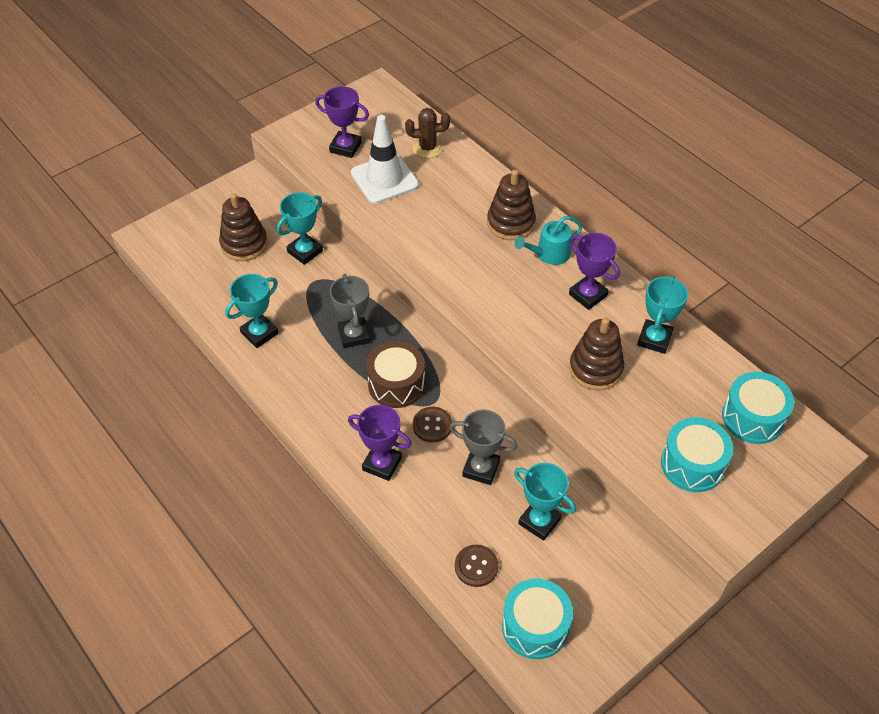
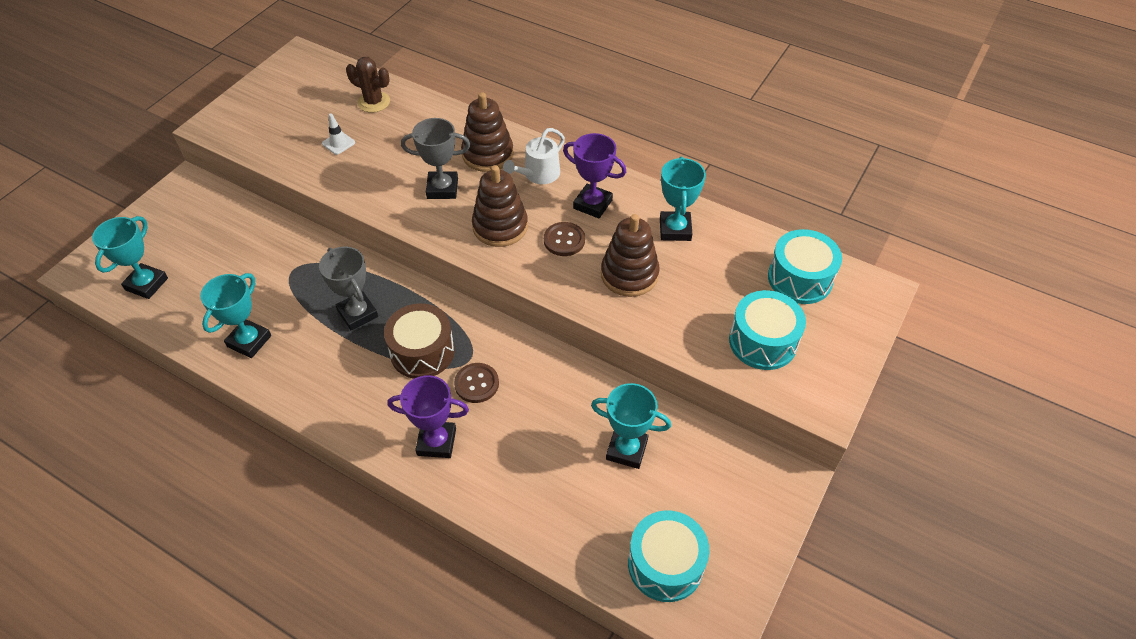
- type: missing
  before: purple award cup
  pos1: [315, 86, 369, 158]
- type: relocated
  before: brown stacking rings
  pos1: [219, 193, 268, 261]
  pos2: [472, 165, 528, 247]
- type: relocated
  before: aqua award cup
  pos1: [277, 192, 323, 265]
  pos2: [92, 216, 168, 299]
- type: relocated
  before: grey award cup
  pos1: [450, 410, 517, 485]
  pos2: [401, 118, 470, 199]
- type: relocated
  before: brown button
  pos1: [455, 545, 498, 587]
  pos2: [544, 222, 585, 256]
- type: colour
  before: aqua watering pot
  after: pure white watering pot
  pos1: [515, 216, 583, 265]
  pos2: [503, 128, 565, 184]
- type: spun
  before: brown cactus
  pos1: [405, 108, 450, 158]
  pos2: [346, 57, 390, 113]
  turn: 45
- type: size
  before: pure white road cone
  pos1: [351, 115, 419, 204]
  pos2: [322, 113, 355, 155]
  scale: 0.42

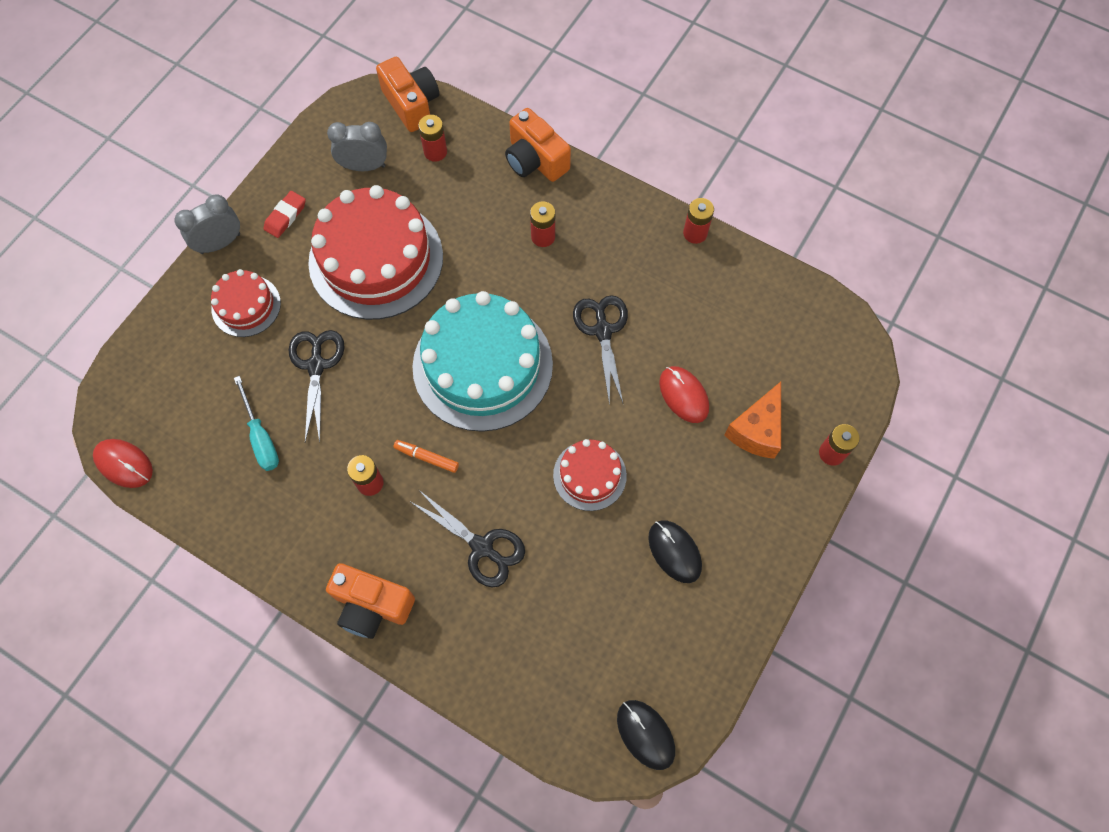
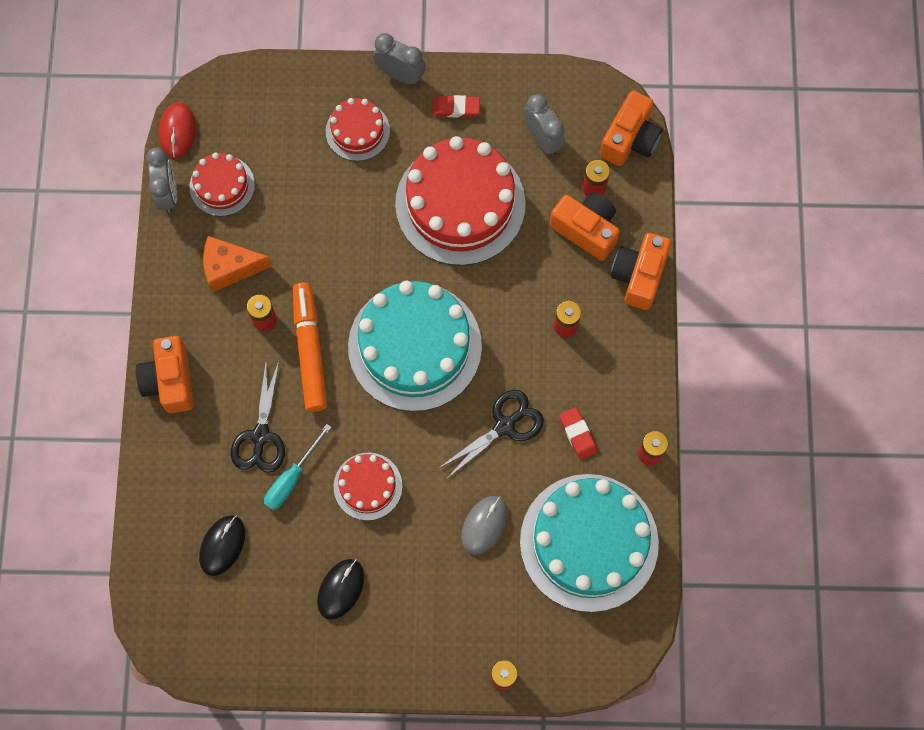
- type: missing
  before: black shears
  pos1: [289, 330, 345, 443]
- type: appeared
  after: grey alarm clock
  pos2: [146, 148, 177, 213]
- type: appeared
  after: red layer cake
  pos2: [190, 152, 255, 217]
- type: appeared
  after: aqua layer cake
  pos2: [520, 474, 659, 612]
- type: appeared
  after: orange camera
  pos2: [550, 193, 620, 261]
- type: appeared
  after: red gum eraser
  pos2: [559, 407, 597, 460]
- type: relocated
  before: aqua hand screwdriver
  pos1: [234, 376, 279, 471]
  pos2: [264, 424, 331, 510]
- type: relocated
  before: black mouse
  pos1: [617, 700, 675, 770]
  pos2: [199, 515, 245, 576]
- type: relocated
  before: orange cheese wedge
  pos1: [724, 382, 781, 459]
  pos2: [203, 236, 272, 292]
- type: colour
  before: red mouse
  after: grey mouse
  pos1: [659, 366, 709, 423]
  pos2: [461, 496, 508, 555]
- type: size
  before: orange marker
  pos1: [393, 440, 459, 473]
  pos2: [293, 283, 327, 412]
  scale: 2.09

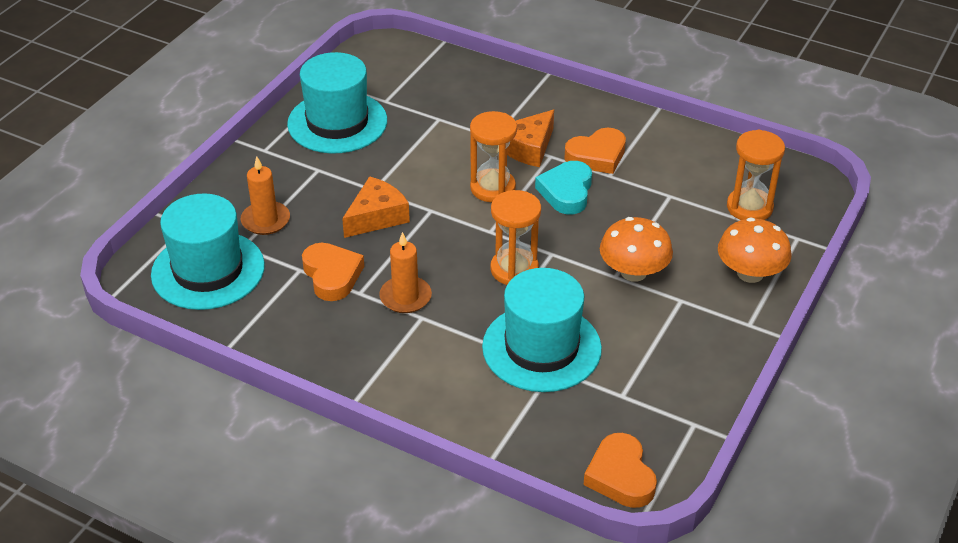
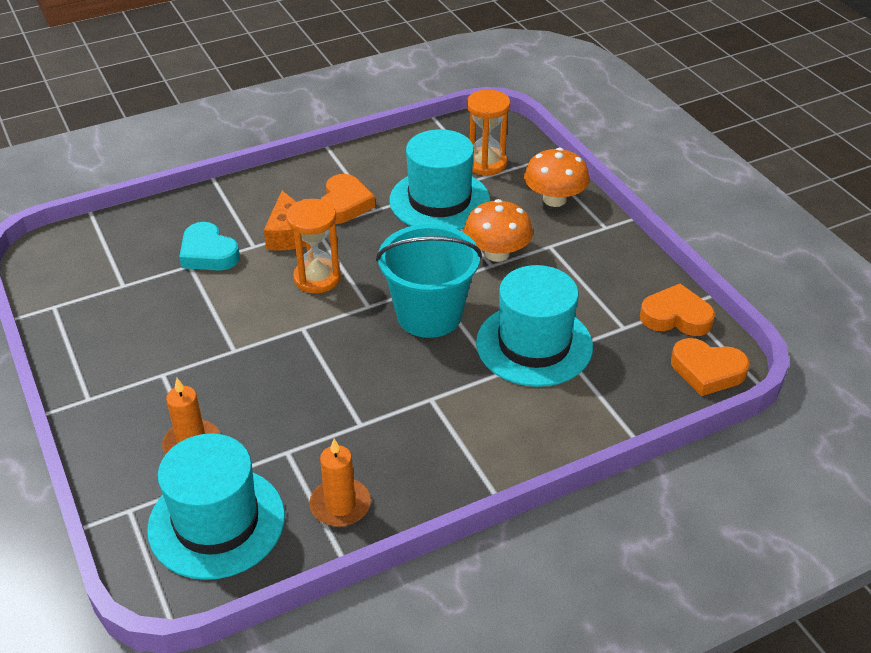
- type: missing
  before: orange cheese wedge
  pos1: [342, 176, 410, 238]
- type: relocated
  before: aqua top hat
  pos1: [287, 52, 387, 153]
  pos2: [389, 129, 490, 230]
- type: relocated
  before: orange heart
  pos1: [302, 243, 364, 301]
  pos2: [640, 284, 715, 336]
- type: relocated
  before: orange pillar candle
  pos1: [379, 232, 432, 313]
  pos2: [309, 439, 371, 527]
- type: relocated
  before: aqua heart
  pos1: [535, 161, 592, 214]
  pos2: [179, 222, 240, 271]
- type: exchanged
  before: orange sand timer
  after: aqua bucket
  pos1: [490, 190, 541, 285]
  pos2: [376, 224, 482, 338]

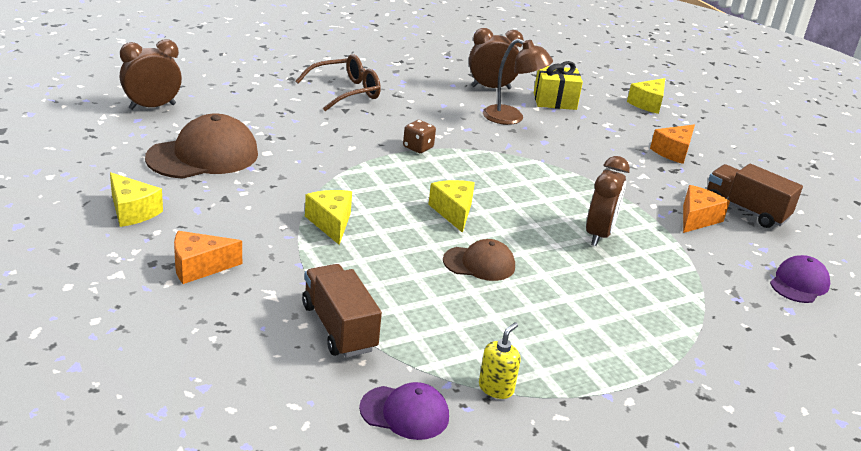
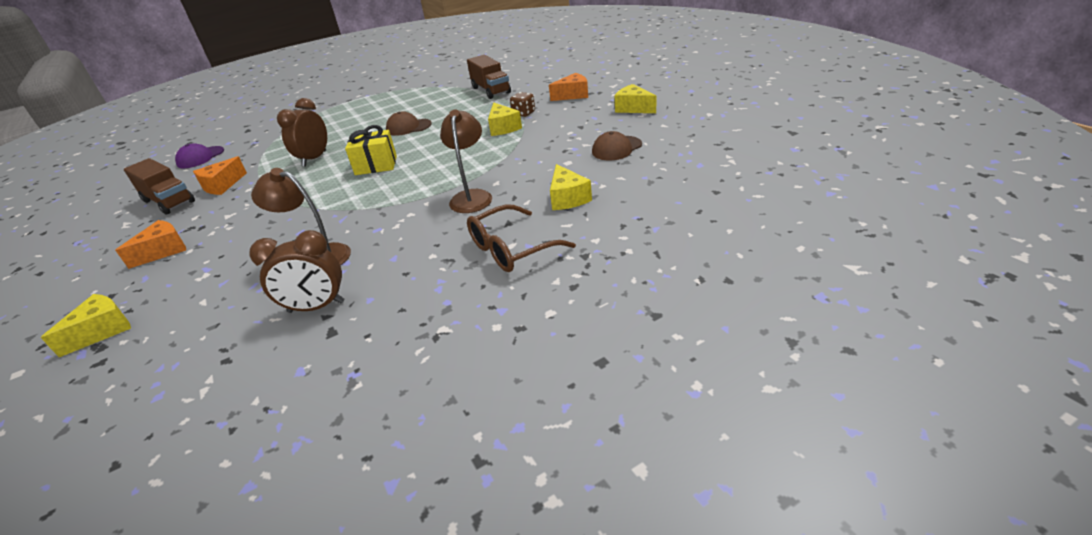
- type: missing
  before: brown alarm clock
  pos1: [120, 39, 182, 110]
- type: missing
  before: purple cap
  pos1: [359, 382, 449, 440]
- type: missing
  before: bright yellow pump bottle
  pos1: [479, 322, 521, 399]
- type: appeared
  after: brown reading lamp
  pos2: [440, 110, 492, 213]
- type: relocated
  before: brown die
  pos1: [403, 120, 436, 153]
  pos2: [510, 92, 535, 117]
- type: relocated
  before: bright yellow cheese wedge
  pos1: [428, 180, 475, 233]
  pos2: [550, 164, 592, 210]
- type: relocated
  before: bright yellow gift
  pos1: [534, 61, 583, 110]
  pos2: [345, 125, 397, 175]
- type: size
  before: brown cap
  pos1: [145, 114, 258, 179]
  pos2: [592, 131, 642, 161]
  scale: 0.58

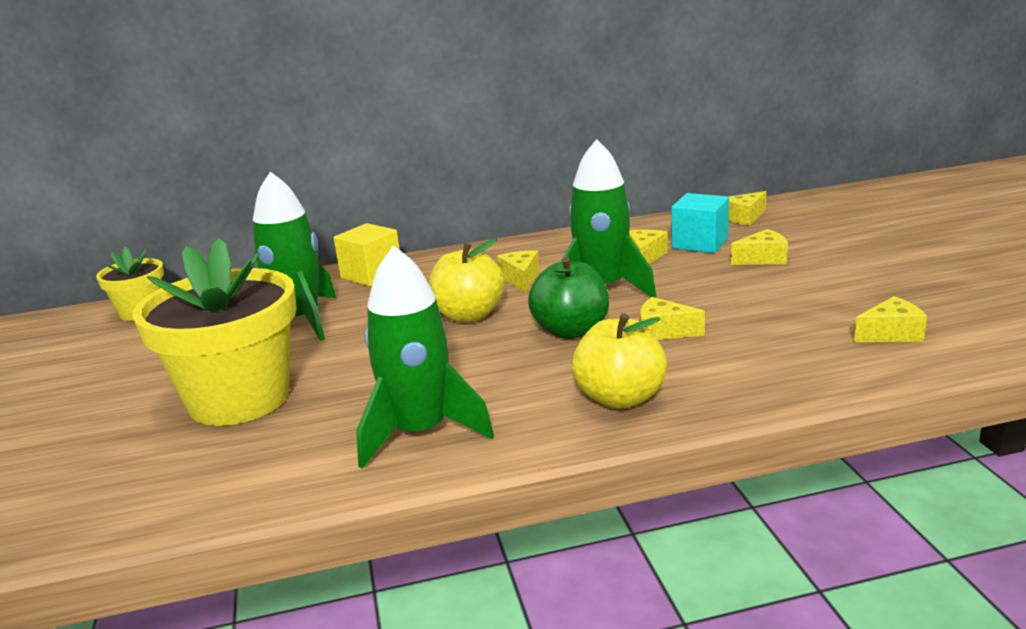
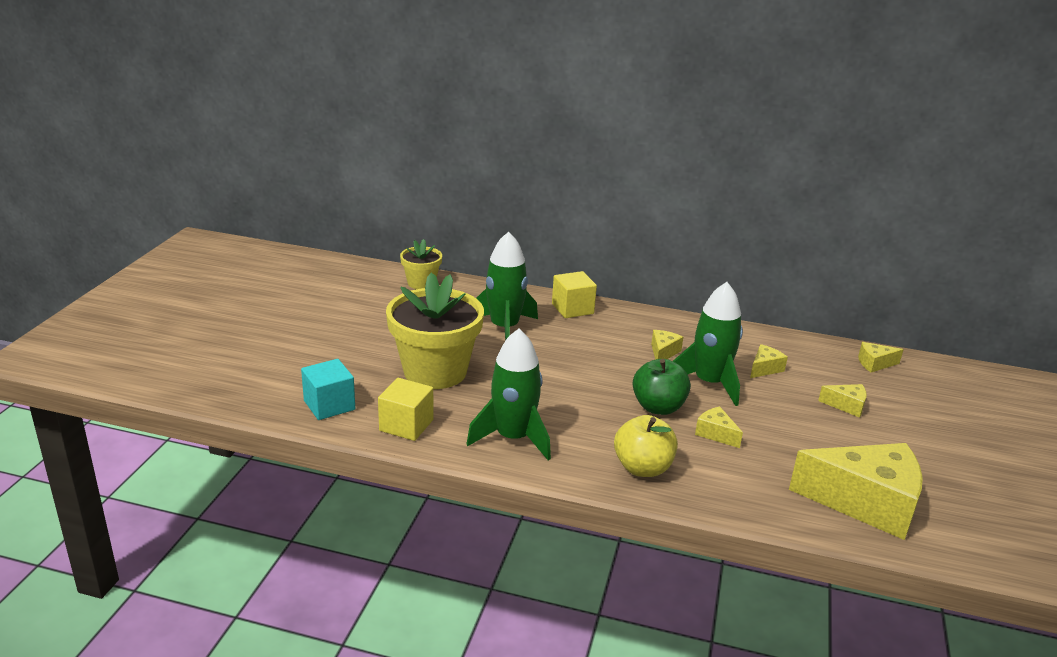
- type: missing
  before: bright yellow apple
  pos1: [429, 239, 504, 322]
- type: appeared
  after: bright yellow solid cube
  pos2: [378, 378, 433, 441]
- type: relocated
  before: aqua solid cube
  pos1: [671, 193, 729, 253]
  pos2: [301, 359, 355, 420]
- type: size
  before: bright yellow cheese wedge
  pos1: [854, 296, 927, 342]
  pos2: [789, 443, 923, 540]
  scale: 2.34

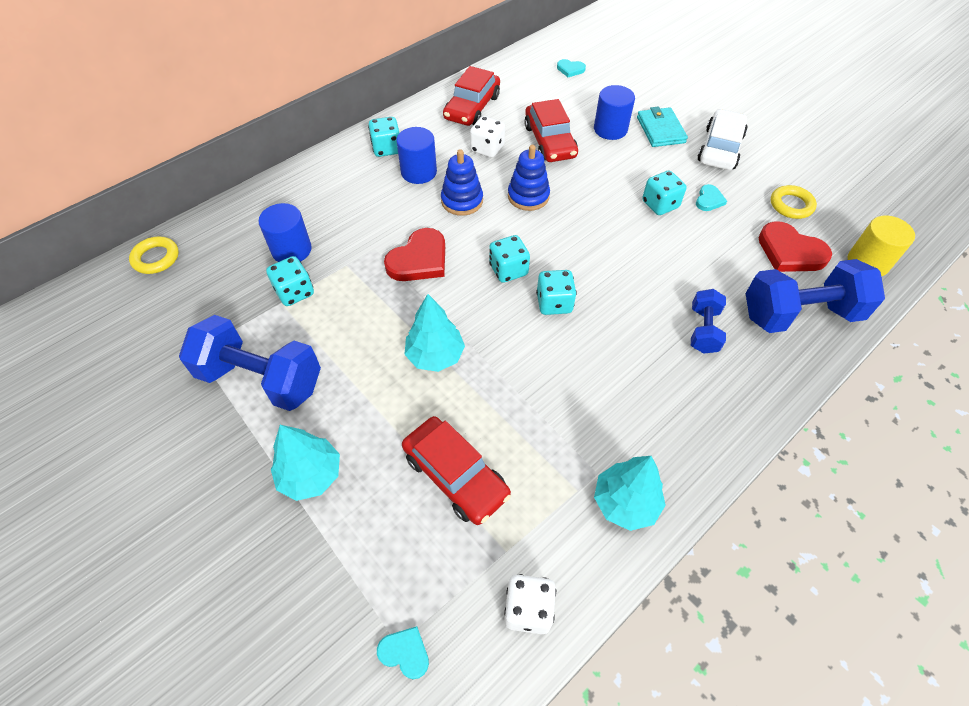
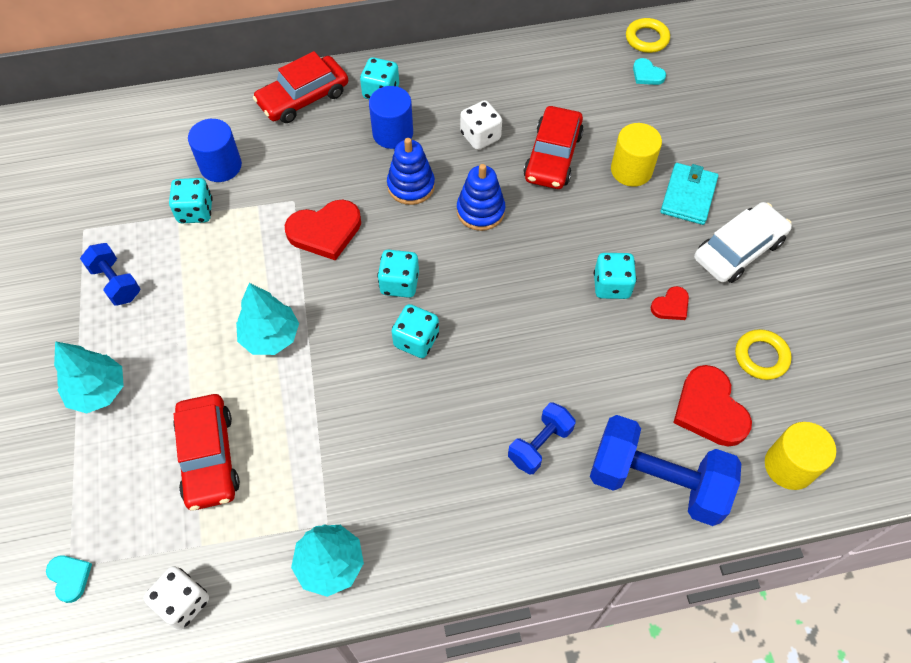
- type: relocated
  before: bright yellow torus
  pos1: [129, 237, 179, 274]
  pos2: [626, 18, 670, 53]
- type: relocated
  before: red automobile
  pos1: [443, 66, 500, 126]
  pos2: [253, 51, 348, 123]
- type: colour
  before: royal blue cylinder
  after: bright yellow cylinder
  pos1: [594, 85, 635, 140]
  pos2: [611, 123, 662, 187]
- type: colour
  before: aqua heart
  after: red heart
  pos1: [696, 184, 727, 211]
  pos2: [651, 286, 689, 320]
- type: size
  before: royal blue dumbbell
  pos1: [179, 315, 321, 411]
  pos2: [80, 243, 141, 306]
  scale: 0.54

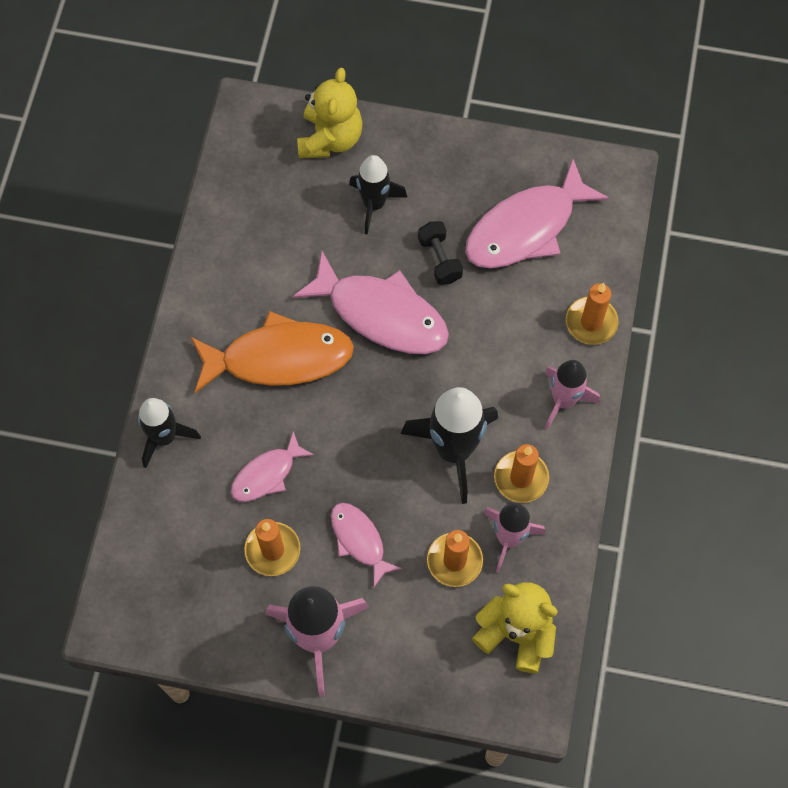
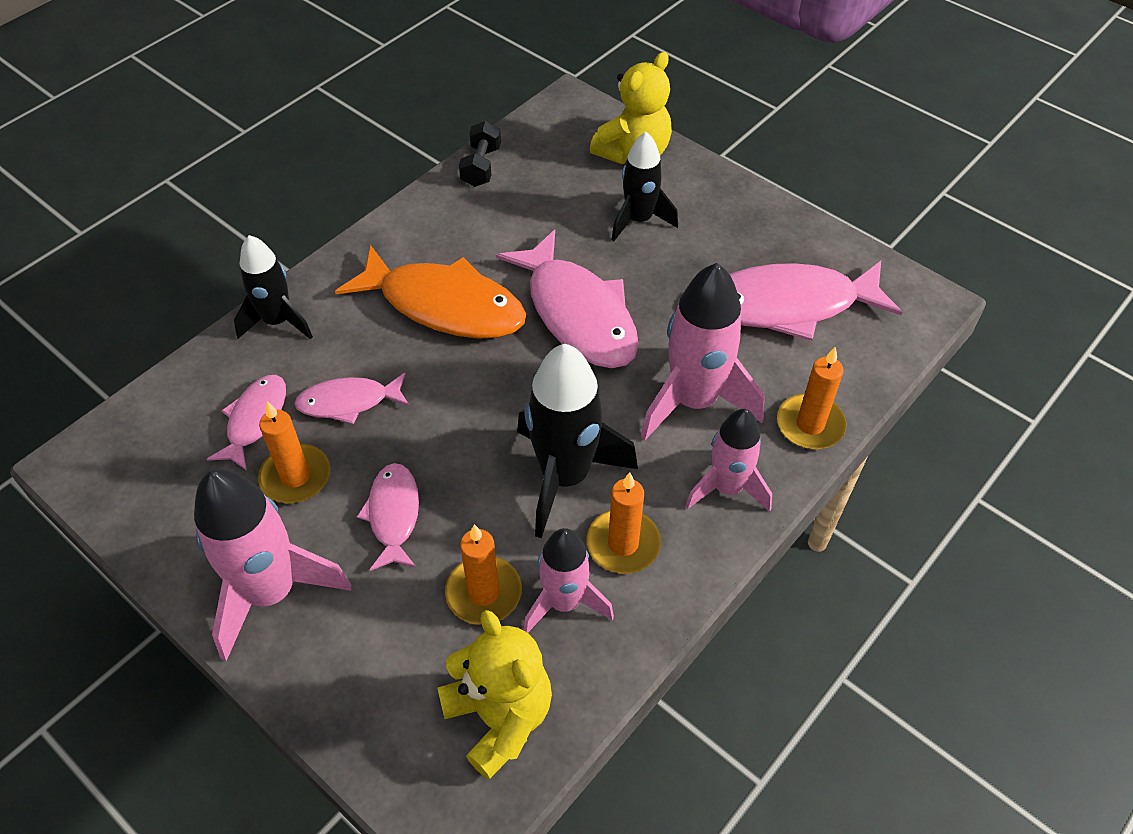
- type: appeared
  after: rose-pink fish
  pos2: [207, 375, 286, 471]
- type: appeared
  after: rose-pink spaceship
  pos2: [641, 263, 764, 440]
- type: relocated
  before: black dumbbell
  pos1: [418, 221, 463, 285]
  pos2: [459, 121, 501, 187]

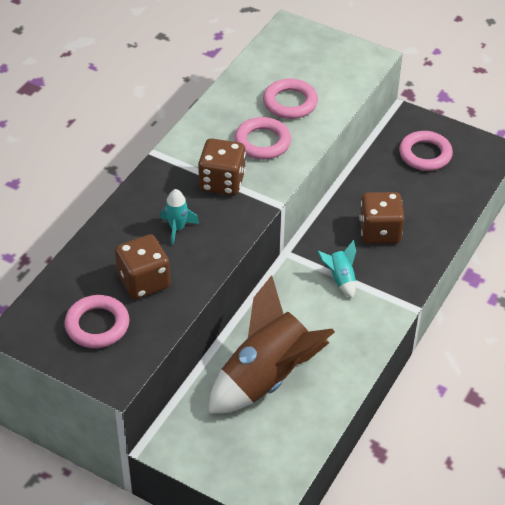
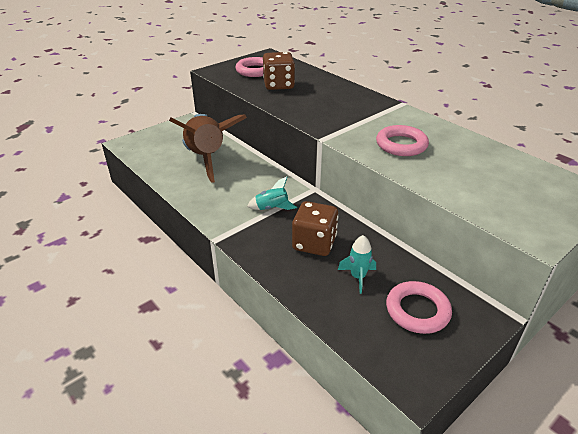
- type: missing
  before: brown die
  pos1: [198, 138, 246, 196]
- type: missing
  before: rose-pink torus
  pos1: [263, 78, 318, 119]
- type: relocated
  before: aqua spaceship
  pos1: [161, 189, 199, 245]
  pos2: [338, 235, 376, 294]

